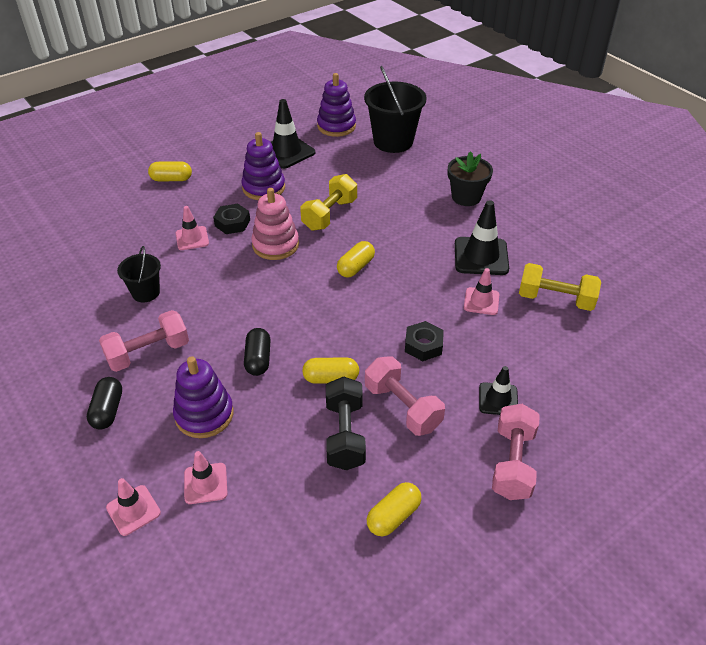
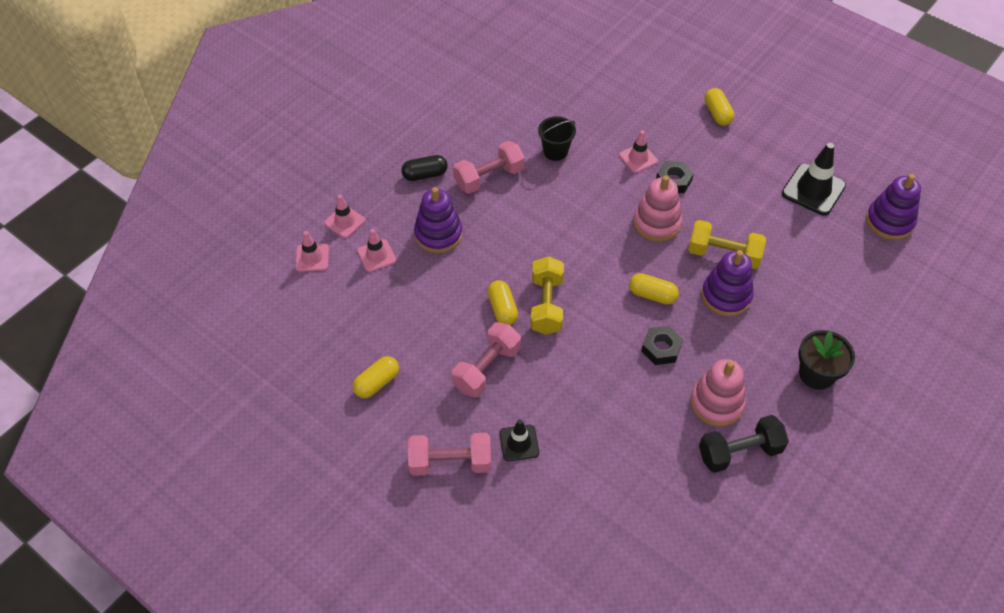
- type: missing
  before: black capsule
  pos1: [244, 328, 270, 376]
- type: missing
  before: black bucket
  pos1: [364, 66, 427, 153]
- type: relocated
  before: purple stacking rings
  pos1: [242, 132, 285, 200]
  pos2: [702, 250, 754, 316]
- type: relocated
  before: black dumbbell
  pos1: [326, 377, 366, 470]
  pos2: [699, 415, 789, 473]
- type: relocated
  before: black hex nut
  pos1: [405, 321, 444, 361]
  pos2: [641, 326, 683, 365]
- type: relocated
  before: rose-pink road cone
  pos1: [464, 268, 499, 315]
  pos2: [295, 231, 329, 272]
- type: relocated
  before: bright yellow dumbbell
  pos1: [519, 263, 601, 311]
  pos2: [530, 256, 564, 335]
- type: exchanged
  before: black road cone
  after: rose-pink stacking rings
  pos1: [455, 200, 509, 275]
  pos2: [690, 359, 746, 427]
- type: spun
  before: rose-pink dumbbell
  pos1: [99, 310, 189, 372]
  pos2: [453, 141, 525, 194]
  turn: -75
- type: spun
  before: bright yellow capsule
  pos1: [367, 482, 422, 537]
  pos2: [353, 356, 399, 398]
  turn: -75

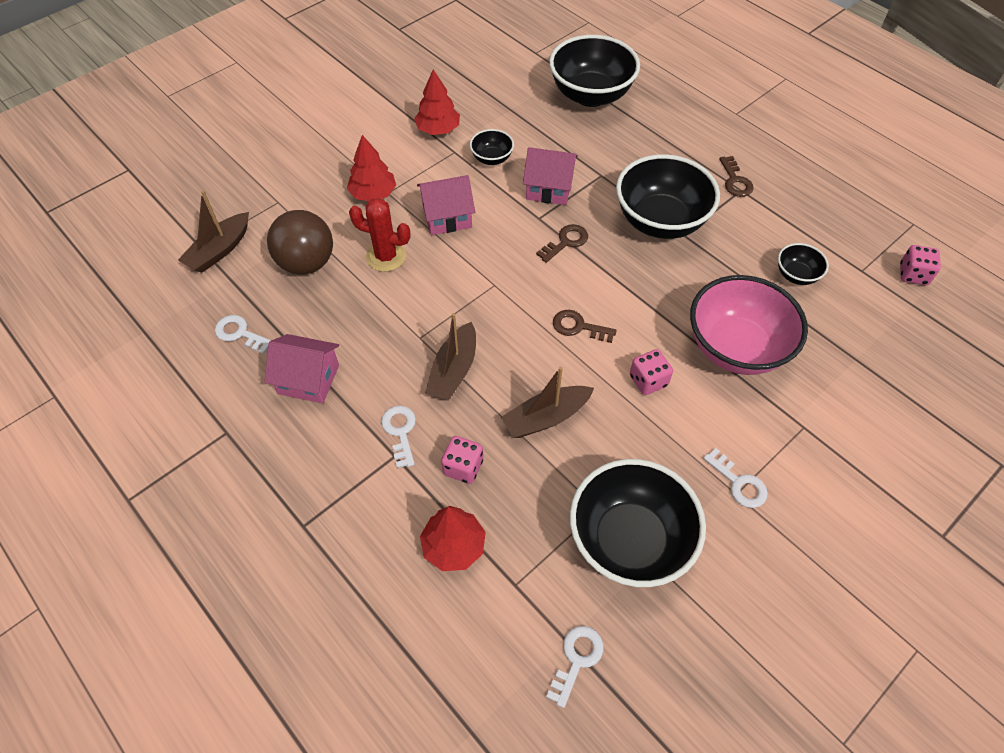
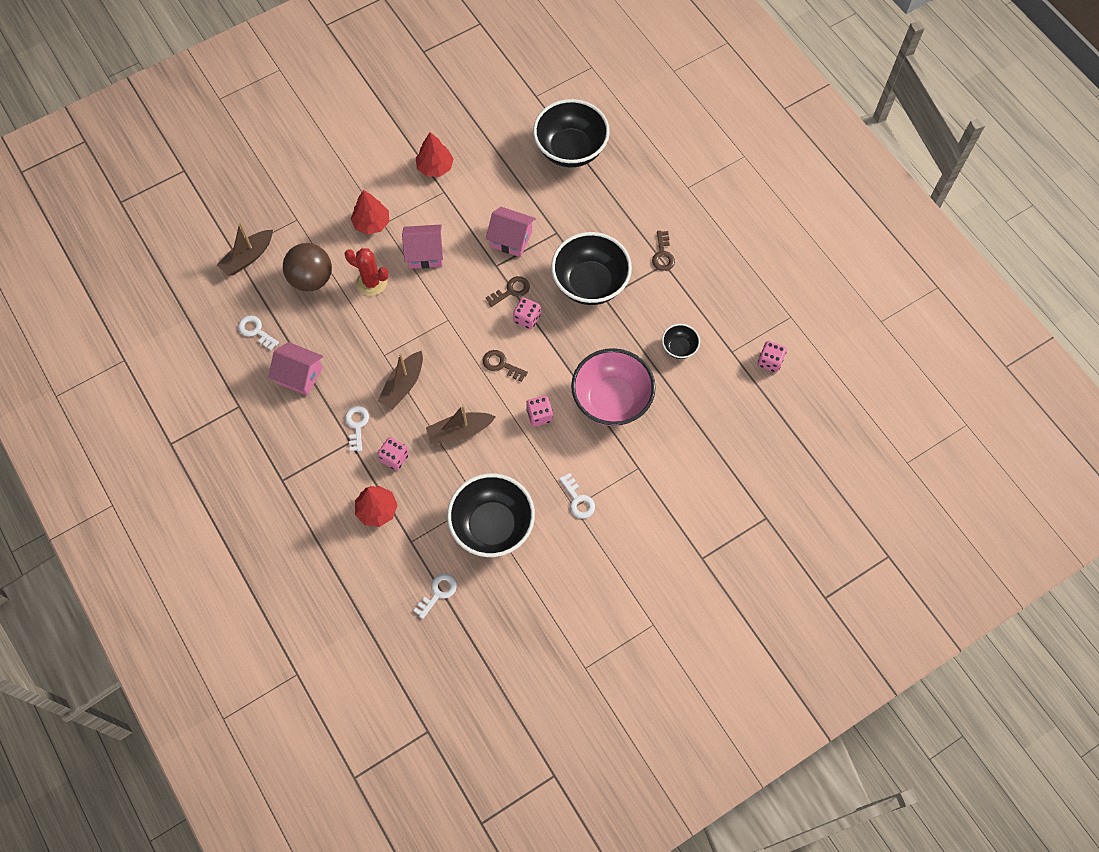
- type: missing
  before: black bowl
  pos1: [470, 129, 514, 165]
- type: appeared
  after: rose-pink die
  pos2: [513, 297, 541, 329]

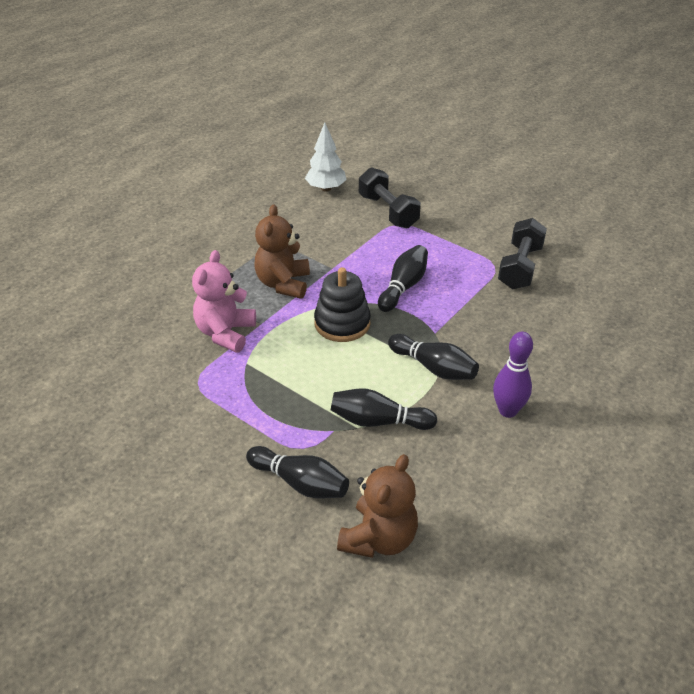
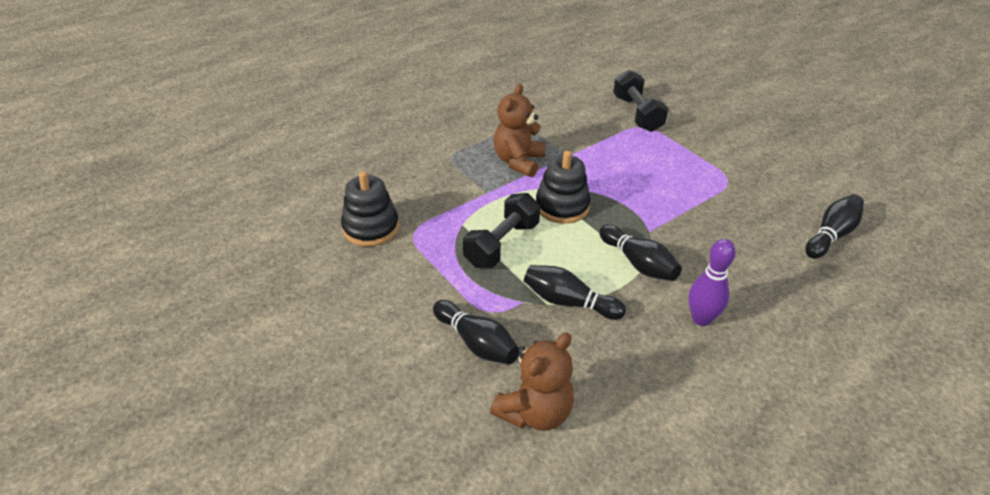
- type: missing
  before: rose-pink teddy
  pos1: [192, 250, 256, 353]
- type: missing
  before: pure white tree
  pos1: [305, 123, 347, 191]
- type: appeared
  after: black stacking rings
  pos2: [341, 171, 399, 246]
- type: relocated
  before: black skittle
  pos1: [378, 245, 428, 312]
  pos2: [805, 194, 864, 259]
- type: relocated
  before: black dumbbell
  pos1: [498, 218, 547, 289]
  pos2: [463, 193, 540, 268]

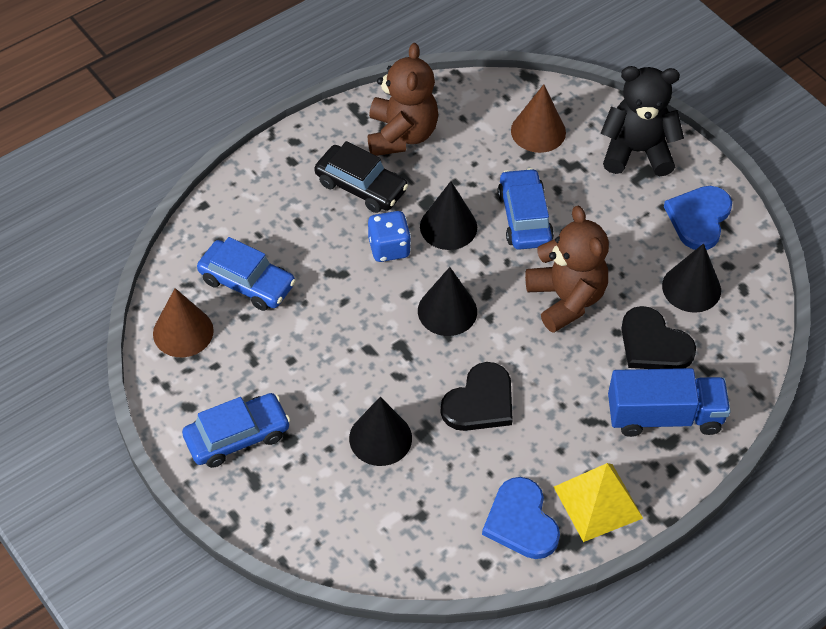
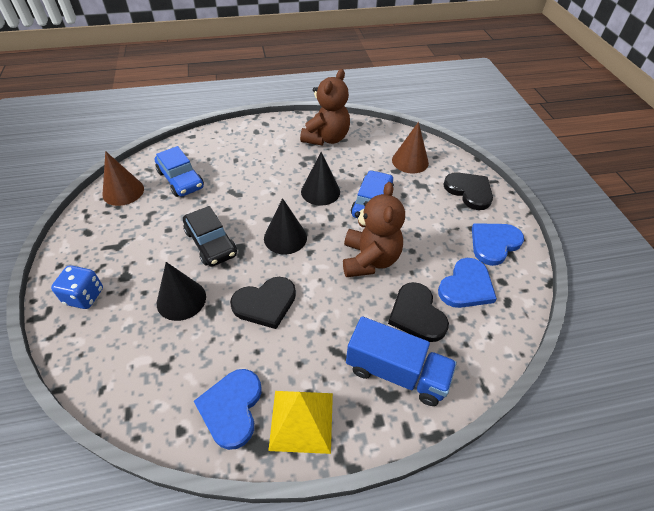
- type: missing
  before: royal blue automobile
  pos1: [182, 393, 290, 468]
- type: relocated
  before: black automobile
  pos1: [314, 141, 408, 213]
  pos2: [183, 206, 237, 267]
- type: relocated
  before: royal blue die
  pos1: [368, 211, 411, 262]
  pos2: [51, 265, 103, 309]
- type: exchanged
  before: black teddy
  after: black heart
  pos1: [600, 66, 684, 176]
  pos2: [443, 172, 493, 210]
- type: exchanged
  before: black cone
  after: royal blue heart
  pos1: [662, 243, 721, 313]
  pos2: [438, 258, 497, 308]

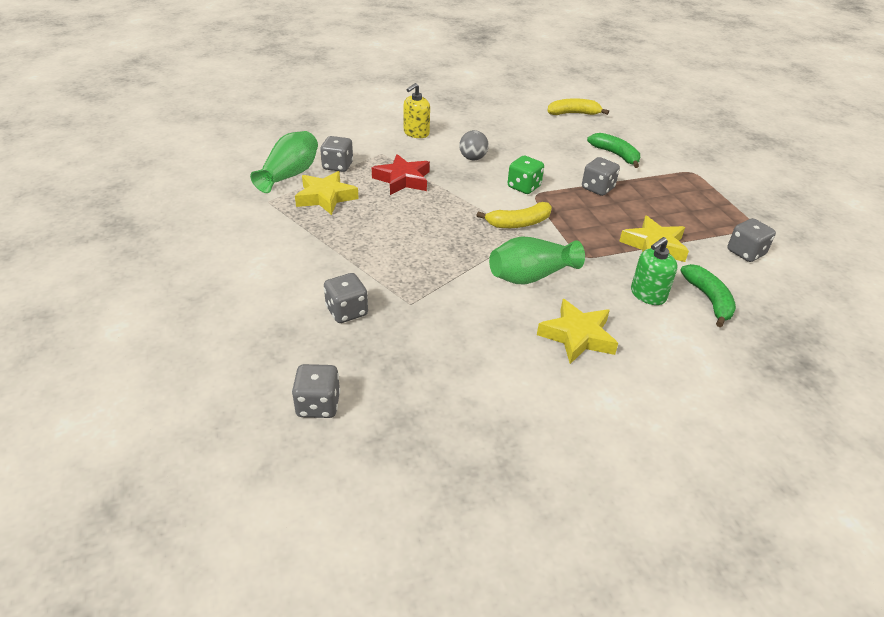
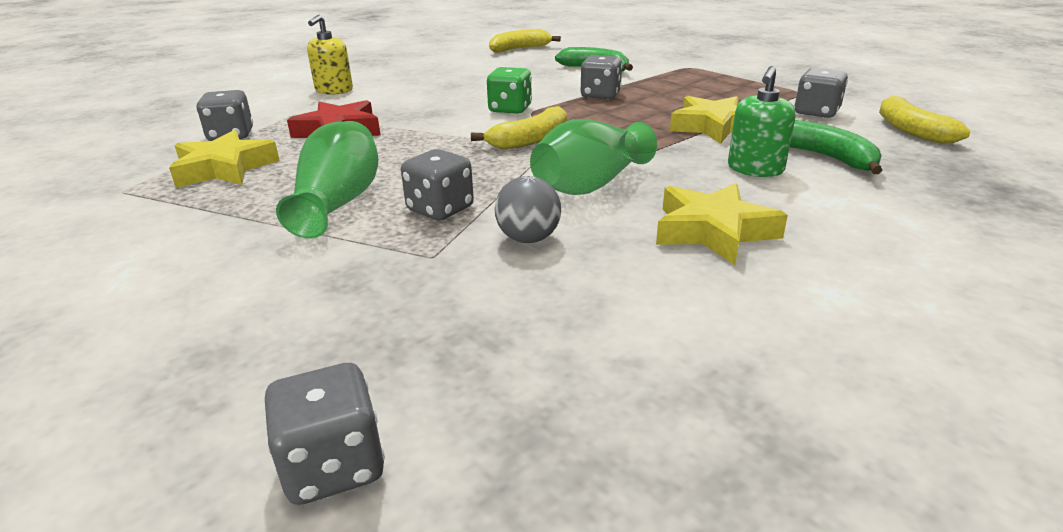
- type: appeared
  after: bright yellow banana
  pos2: [879, 95, 971, 144]
- type: relocated
  before: green tall vase
  pos1: [250, 131, 318, 193]
  pos2: [276, 121, 378, 239]
- type: relocated
  before: grey die
  pos1: [324, 273, 368, 323]
  pos2: [401, 149, 474, 220]
- type: relocated
  before: grey ball
  pos1: [459, 130, 489, 160]
  pos2: [494, 176, 561, 243]

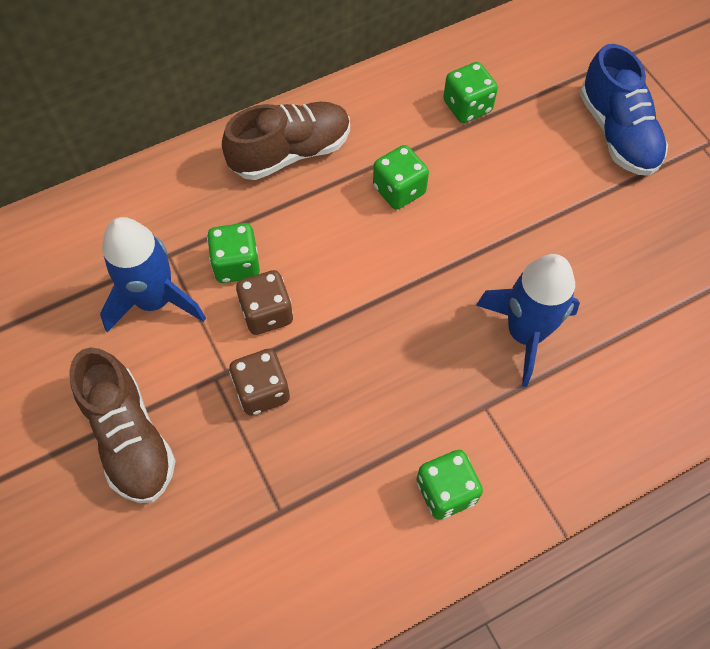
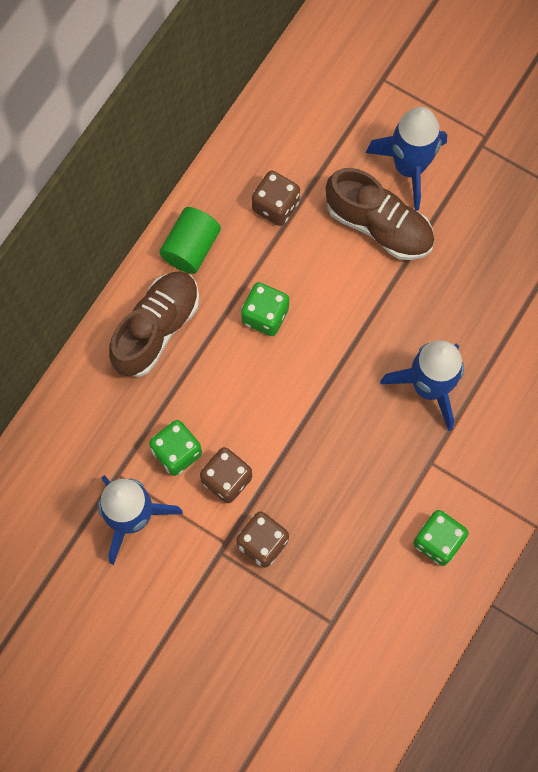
- type: appeared
  after: green cylinder
  pos2: [159, 207, 221, 274]
- type: relocated
  before: brown sneaker
  pos1: [69, 347, 176, 503]
  pos2: [326, 168, 434, 260]
- type: exchanged
  before: royal blue sneaker
  after: royal blue spaceship
  pos1: [580, 44, 668, 176]
  pos2: [366, 107, 447, 211]
- type: colour
  before: green die
  after: brown die
  pos1: [443, 62, 498, 123]
  pos2: [252, 170, 300, 226]

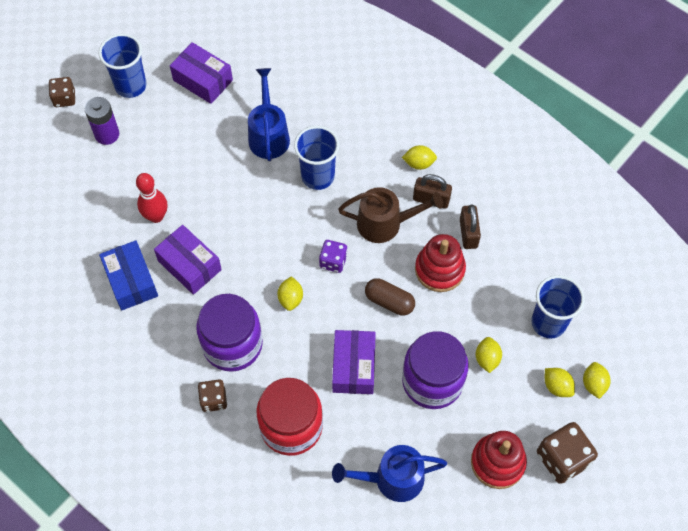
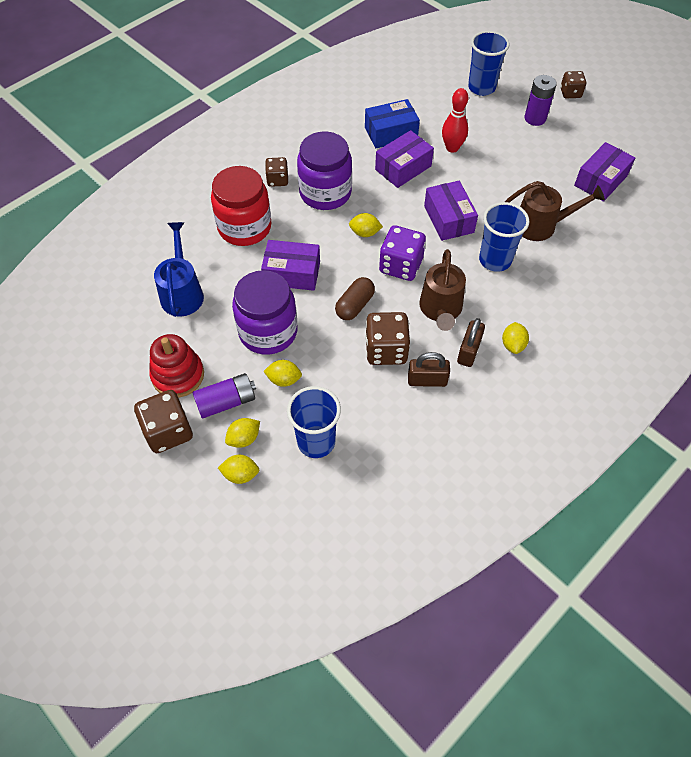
- type: appeared
  after: purple power cell
  pos2: [192, 373, 256, 418]
- type: appeared
  after: purple parcel
  pos2: [424, 181, 478, 241]
- type: relocated
  before: royal blue cup
  pos1: [99, 34, 147, 98]
  pos2: [468, 31, 509, 96]
- type: exchanged
  before: red stacking rings
  after: brown die
  pos1: [415, 234, 466, 292]
  pos2: [365, 312, 410, 365]
- type: colour
  before: royal blue watering pot
  after: brown watering pot
  pos1: [248, 68, 290, 161]
  pos2: [505, 181, 605, 241]
- type: size
  before: purple die
  pos1: [319, 240, 347, 273]
  pos2: [379, 225, 426, 281]
  scale: 1.63

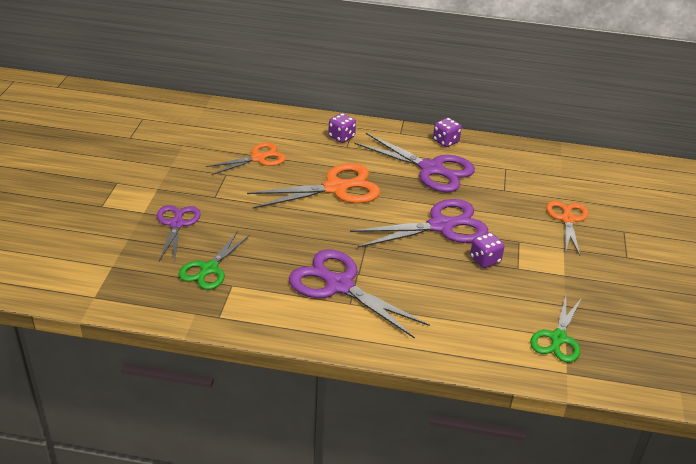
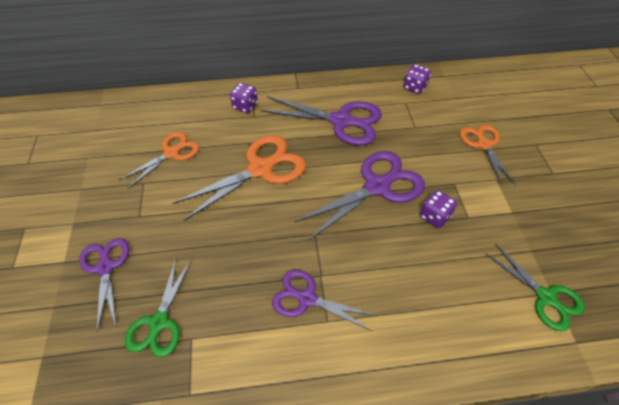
- type: relocated
  before: purple die
  pos1: [433, 118, 462, 147]
  pos2: [404, 64, 431, 94]
- type: spun
  before: green shears
  pos1: [530, 296, 581, 362]
  pos2: [485, 244, 585, 331]
  turn: -45
- type: size
  before: purple shears
  pos1: [289, 250, 430, 339]
  pos2: [272, 270, 377, 331]
  scale: 0.63

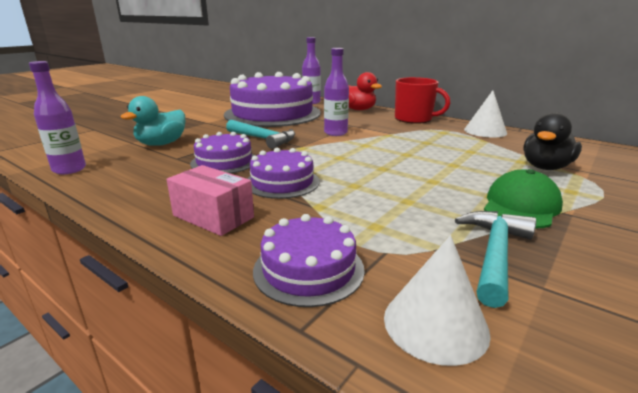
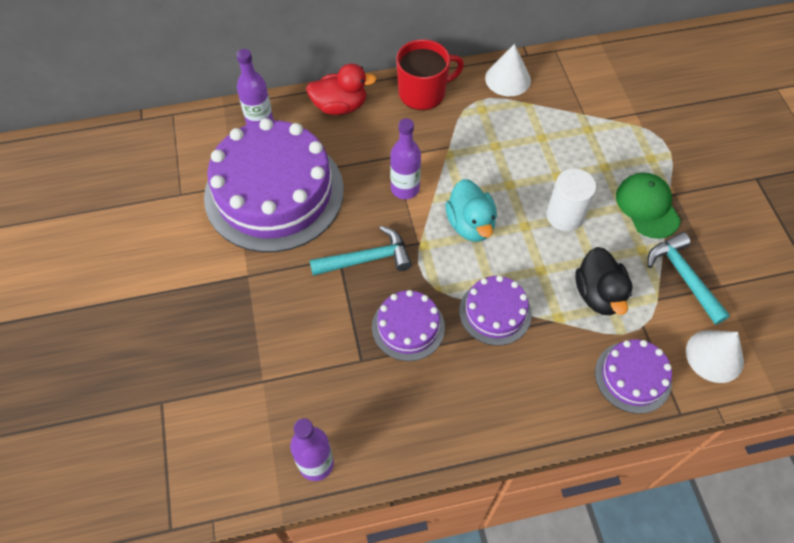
- type: missing
  before: rose-pink parcel
  pos1: [166, 165, 254, 236]
- type: appeared
  after: pure white cylinder
  pos2: [546, 168, 596, 231]
- type: relocated
  before: aqua rubber duck
  pos1: [120, 96, 185, 146]
  pos2: [445, 179, 497, 242]
- type: relocated
  before: black rubber duck
  pos1: [524, 112, 582, 170]
  pos2: [575, 247, 633, 315]

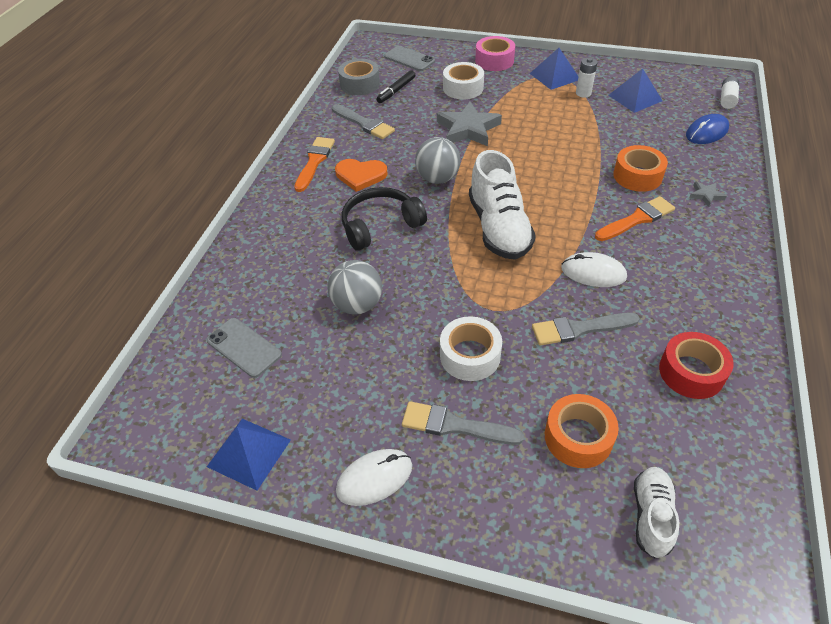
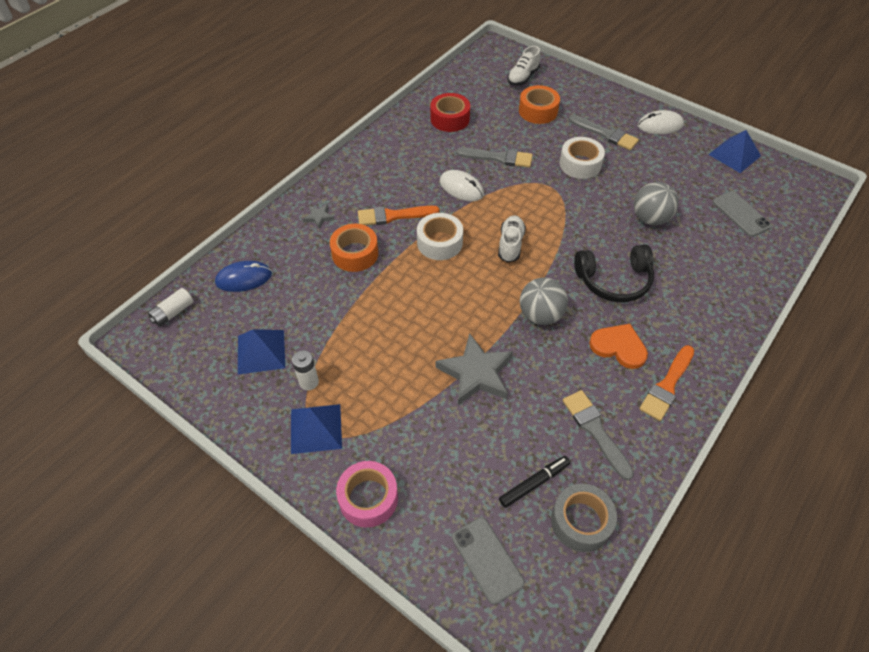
- type: relocated
  before: pure white tape
  pos1: [443, 62, 484, 99]
  pos2: [417, 213, 463, 260]
- type: size
  before: pure white sneaker
  pos1: [469, 150, 536, 260]
  pos2: [498, 216, 526, 262]
  scale: 0.56

